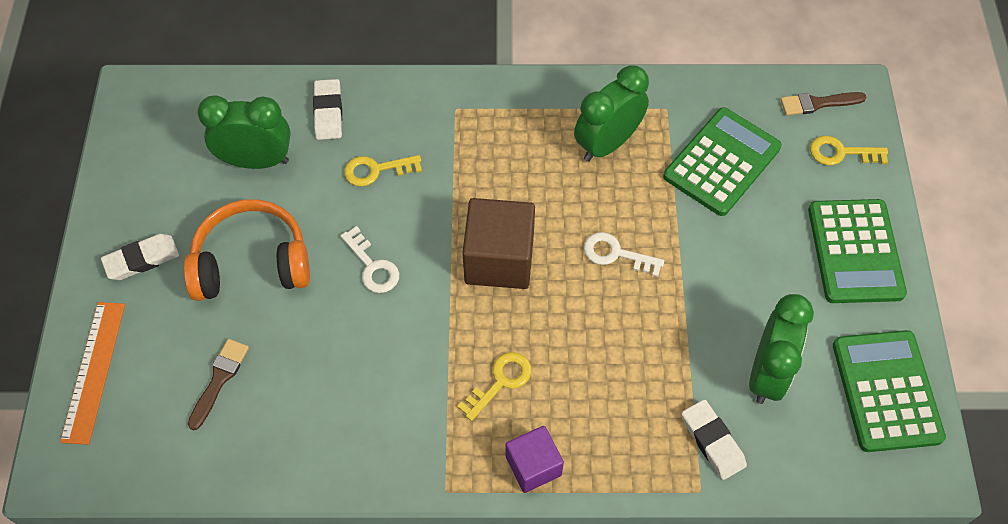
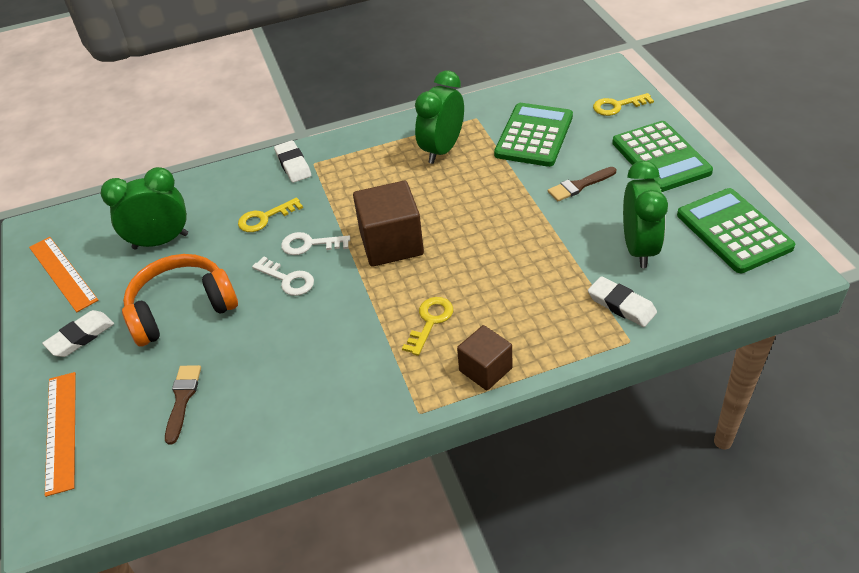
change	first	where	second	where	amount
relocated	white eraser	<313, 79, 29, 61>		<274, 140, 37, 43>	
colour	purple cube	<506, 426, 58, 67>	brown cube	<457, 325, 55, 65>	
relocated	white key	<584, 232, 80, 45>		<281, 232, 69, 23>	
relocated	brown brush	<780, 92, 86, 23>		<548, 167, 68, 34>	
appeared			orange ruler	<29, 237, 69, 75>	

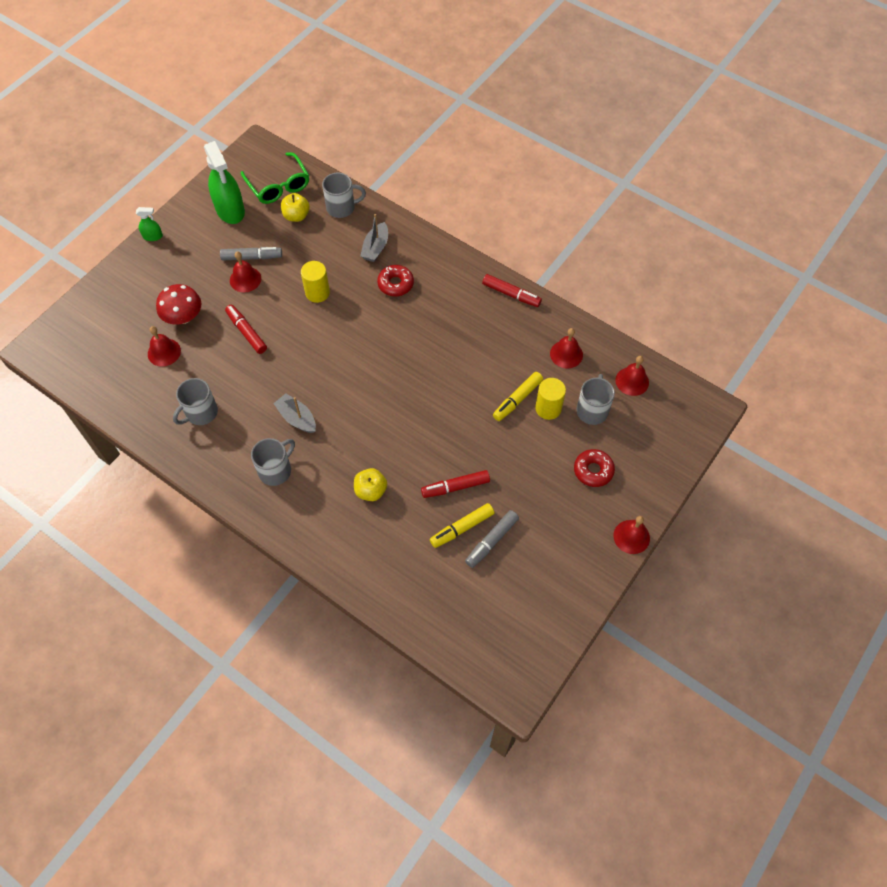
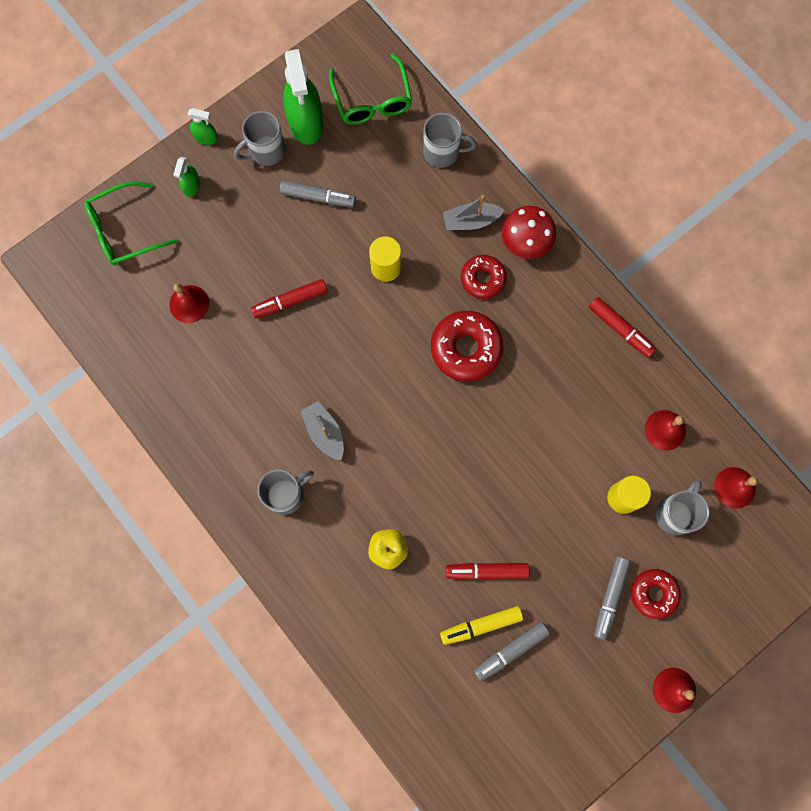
change	first	where	second	where	amount
relocated	red mushroom	<156, 284, 45, 41>		<502, 206, 54, 53>	
relocated	grey mug	<173, 378, 45, 47>		<234, 111, 52, 55>	
spun	red marker	<225, 305, 42, 49>		<251, 279, 76, 39>	90 degrees counterclockwise
missing	red bell	<230, 252, 31, 40>			
missing	yellow apple	<281, 193, 29, 29>			
spun	grey boat	<360, 214, 28, 48>		<443, 195, 61, 35>	45 degrees clockwise
missing	yellow marker	<493, 372, 50, 49>			
appeared			green glasses	<84, 182, 94, 84>	
appeared			green spray bottle	<173, 157, 27, 40>	
appeared			red donut	<431, 311, 72, 71>	
appeared			grey marker	<594, 556, 37, 84>	

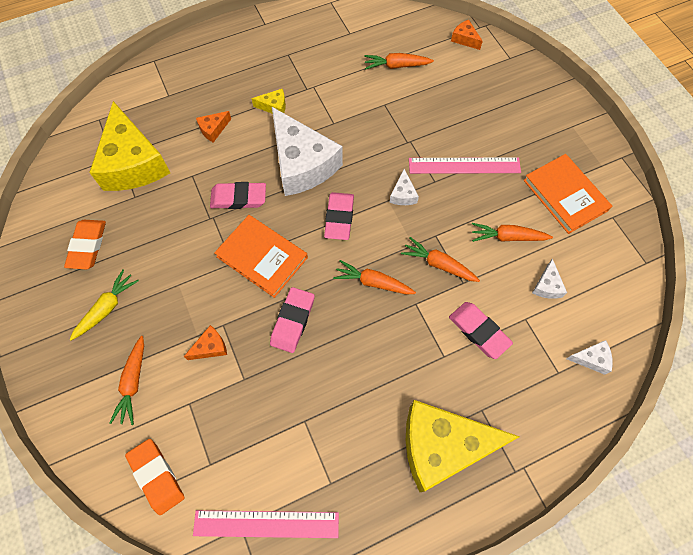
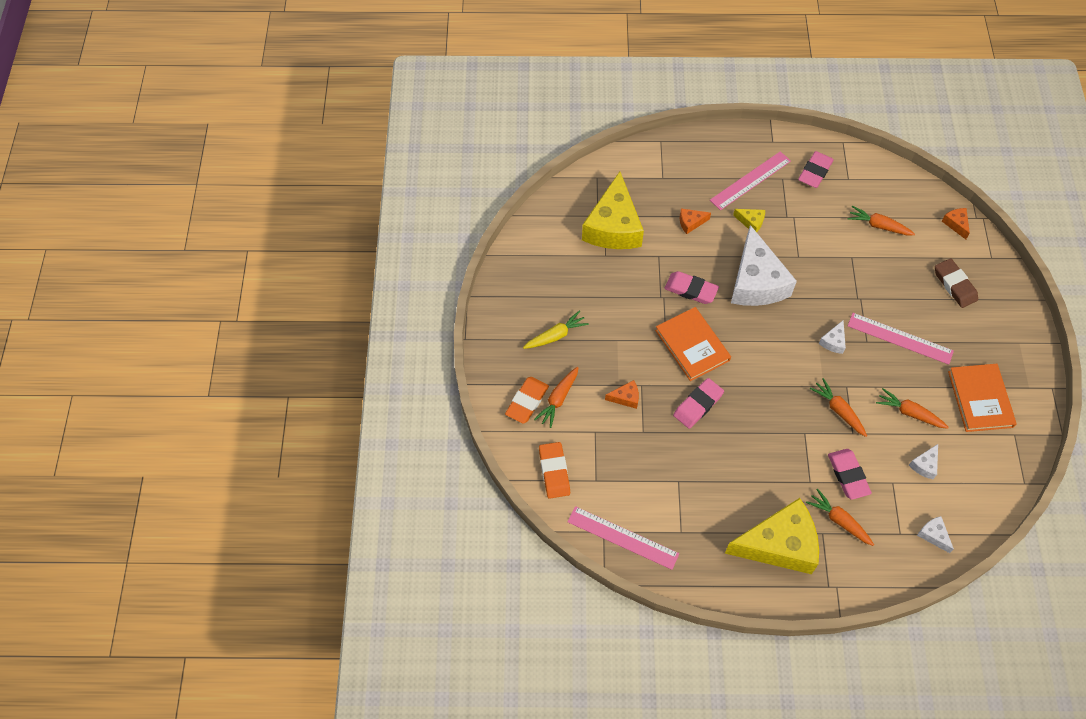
change	first	where	second	where	amount
relocated	orange eraser	<64, 220, 42, 49>		<505, 377, 44, 47>	
relocated	pink eraser	<324, 192, 30, 48>		<798, 151, 36, 37>	
relocated	orange carrot	<333, 260, 83, 34>		<806, 488, 68, 58>	
spun	yellow cheese	<406, 400, 114, 92>		<725, 498, 94, 76>	150 degrees clockwise
spun	white cheese	<567, 340, 46, 35>		<917, 516, 37, 37>	150 degrees counterclockwise
appeared			pink ruler	<710, 151, 81, 59>	
appeared			brown eraser	<935, 258, 43, 50>	

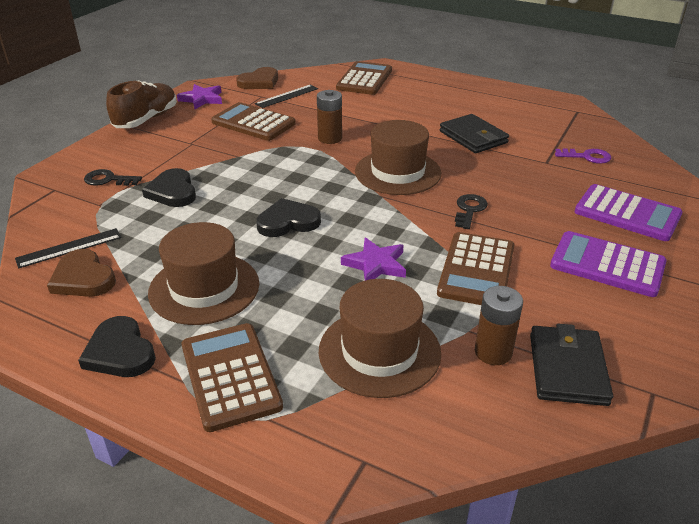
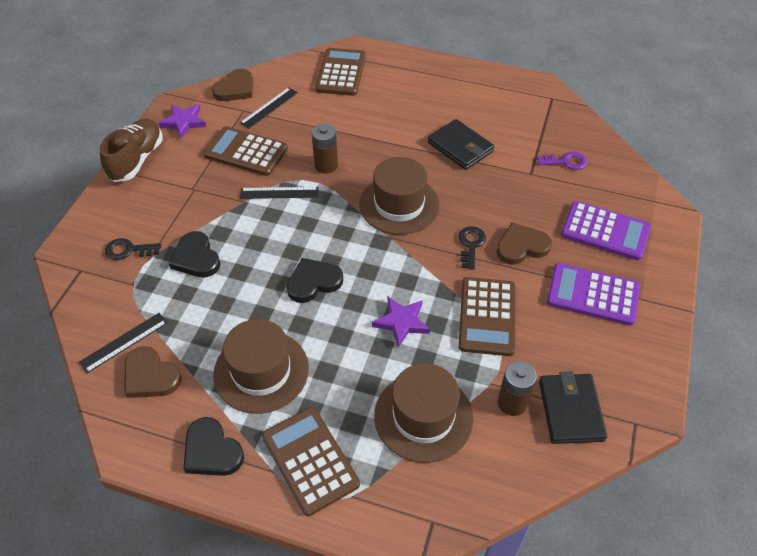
change	first	where	second	where	amount
appeared			black ruler	<240, 187, 78, 12>	
appeared			brown heart	<497, 222, 55, 43>	

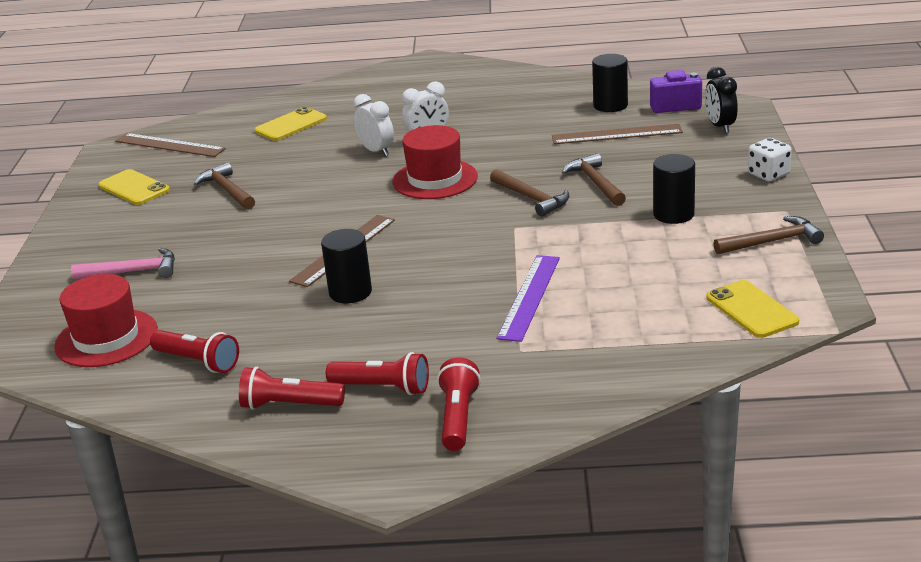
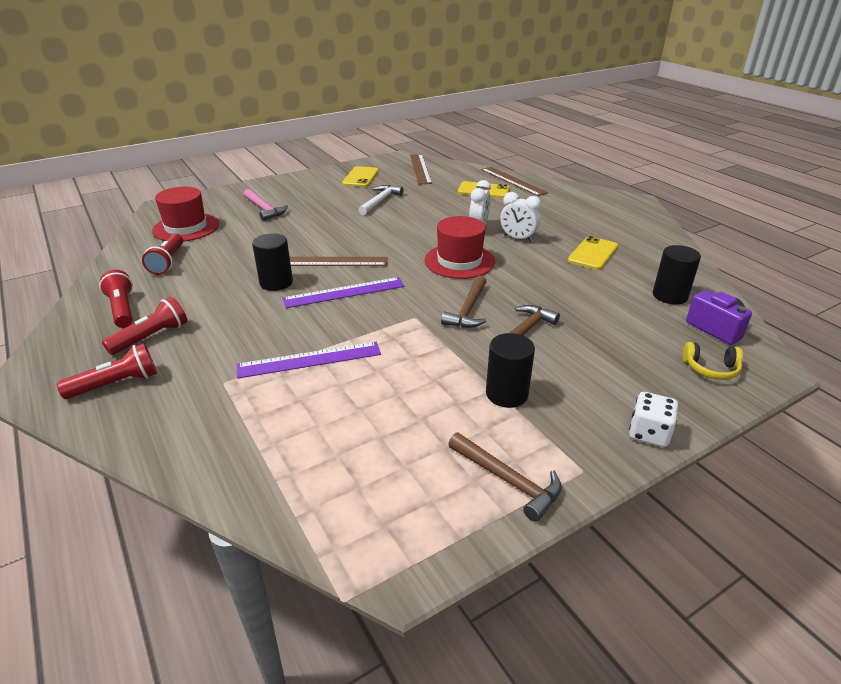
change	first	where	second	where	amount
colour	brown hammer	<194, 162, 61, 48>	white hammer	<358, 185, 46, 30>	
spun	red flashlight	<326, 352, 103, 43>		<102, 297, 85, 58>	120 degrees counterclockwise
relocated	brown ruler	<552, 124, 131, 20>		<481, 167, 67, 29>	
exchanged	black clock	<705, 67, 33, 66>	yellow headphones	<683, 342, 60, 38>	
relocated	yellow phone	<706, 280, 93, 58>		<568, 236, 50, 34>	
appeared			purple ruler	<283, 277, 121, 31>	

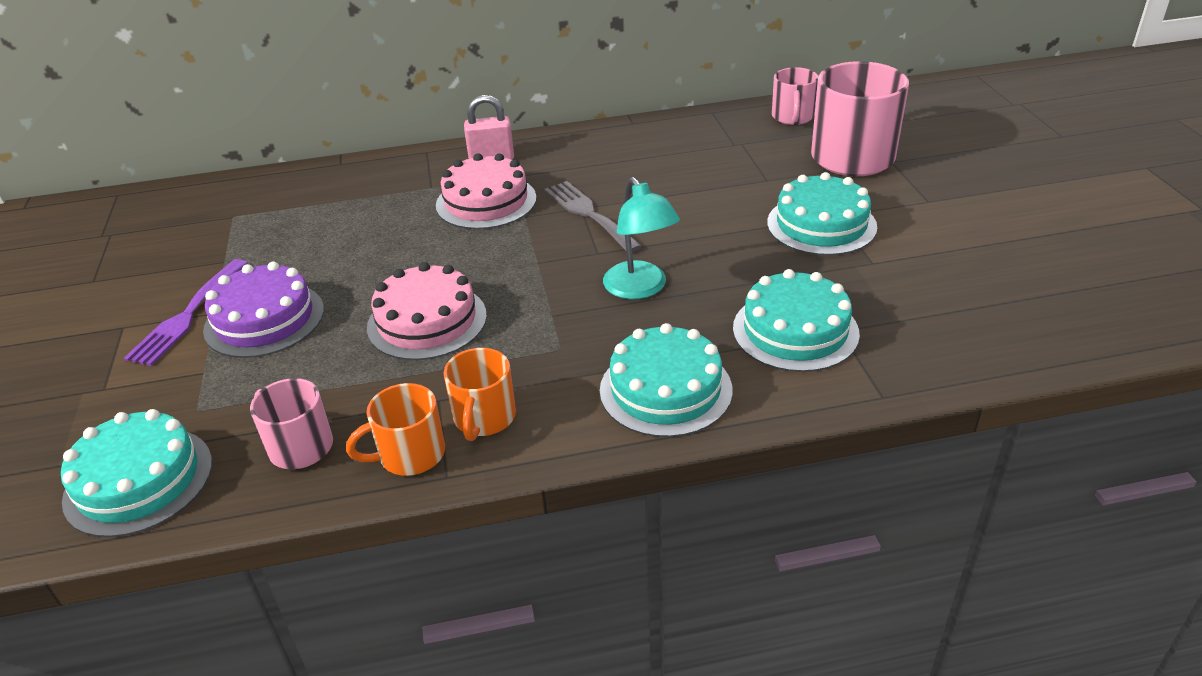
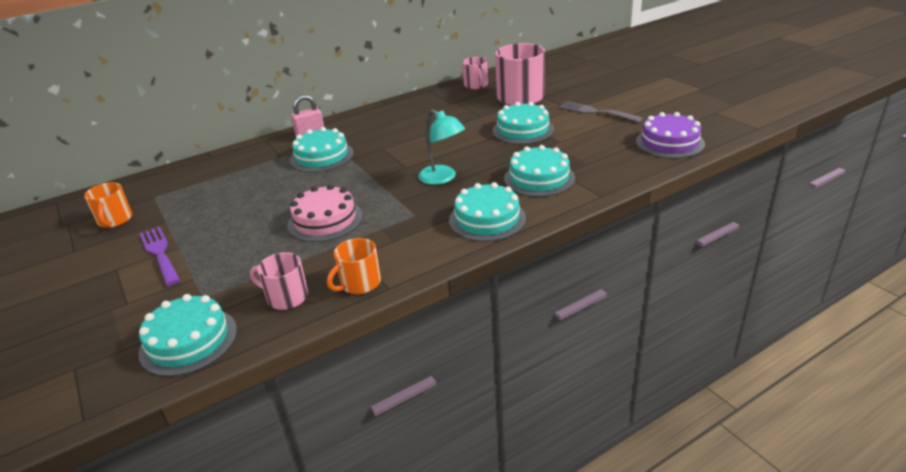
change	first	where	second	where	amount
spun	purple fork	<124, 259, 124, 107>		<140, 227, 40, 59>	150 degrees clockwise
relocated	purple cake	<203, 261, 121, 97>		<636, 112, 69, 46>	
colour	pink cake	<436, 153, 101, 76>	turquoise cake	<290, 127, 64, 45>	
relocated	orange mug	<444, 348, 72, 93>		<84, 182, 48, 46>	
relocated	grey fork	<544, 181, 98, 72>		<559, 101, 84, 22>	

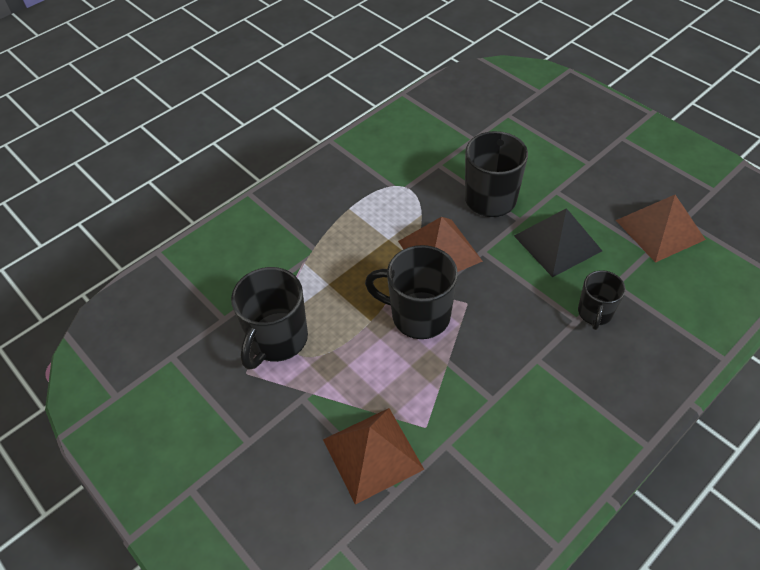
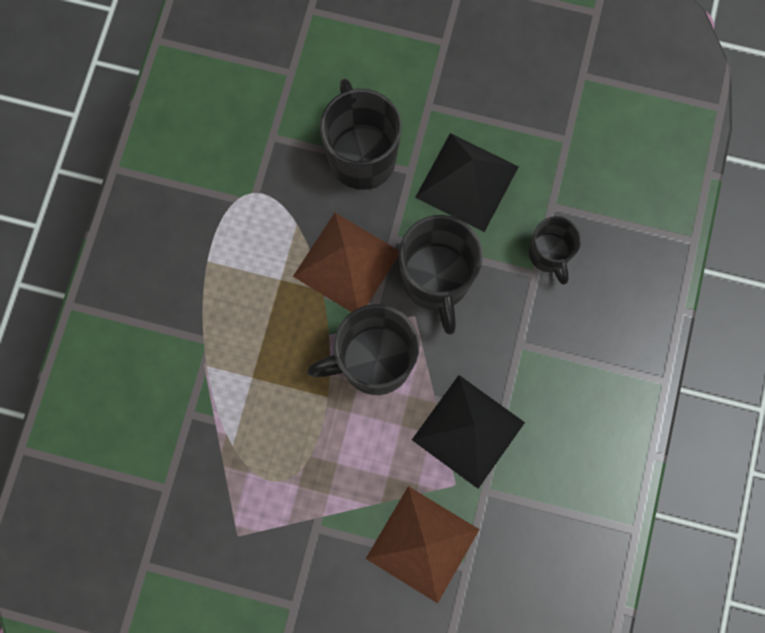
change	first	where	second	where	amount
relocated	black mug	<231, 267, 77, 103>		<399, 215, 84, 119>	
missing	brown pyramid	<616, 195, 90, 68>			
appeared			black pyramid	<412, 375, 113, 114>	

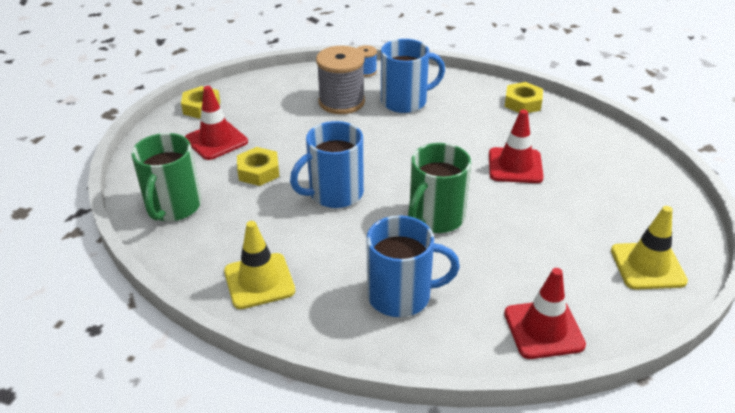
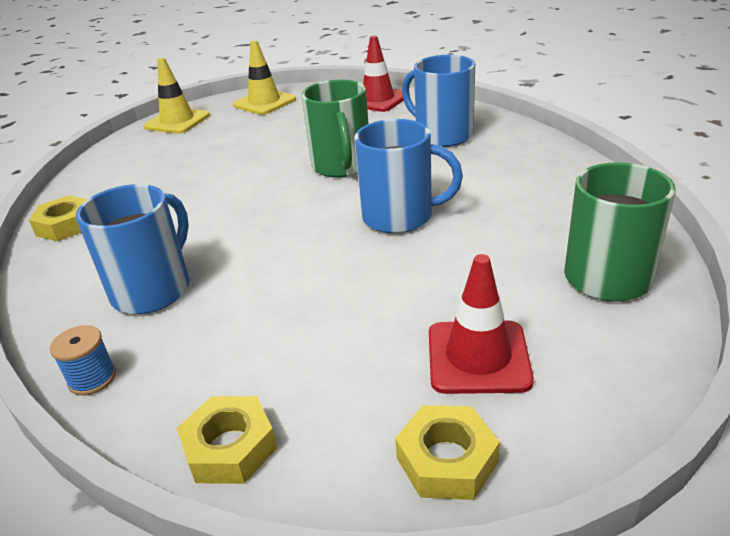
change	first	where	second	where	amount
relocated	yellow traffic cone	<224, 221, 71, 88>		<144, 58, 66, 76>	
relocated	yellow nut	<237, 147, 42, 39>		<177, 396, 100, 88>	
missing	grey spool	<316, 46, 49, 68>			
spun	blue mug	<381, 39, 64, 74>		<76, 184, 114, 130>	90 degrees clockwise
spun	green mug	<408, 143, 63, 90>		<302, 80, 67, 97>	90 degrees clockwise
missing	red traffic cone	<489, 109, 55, 74>			

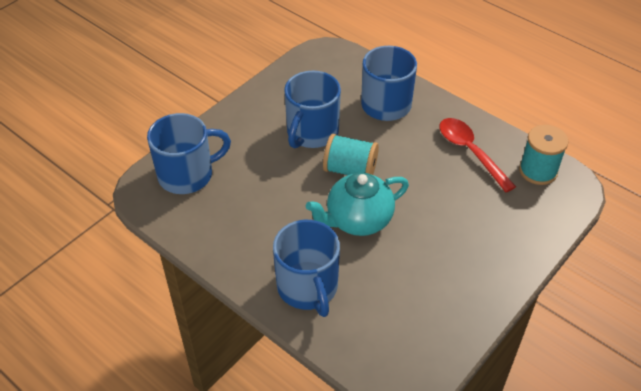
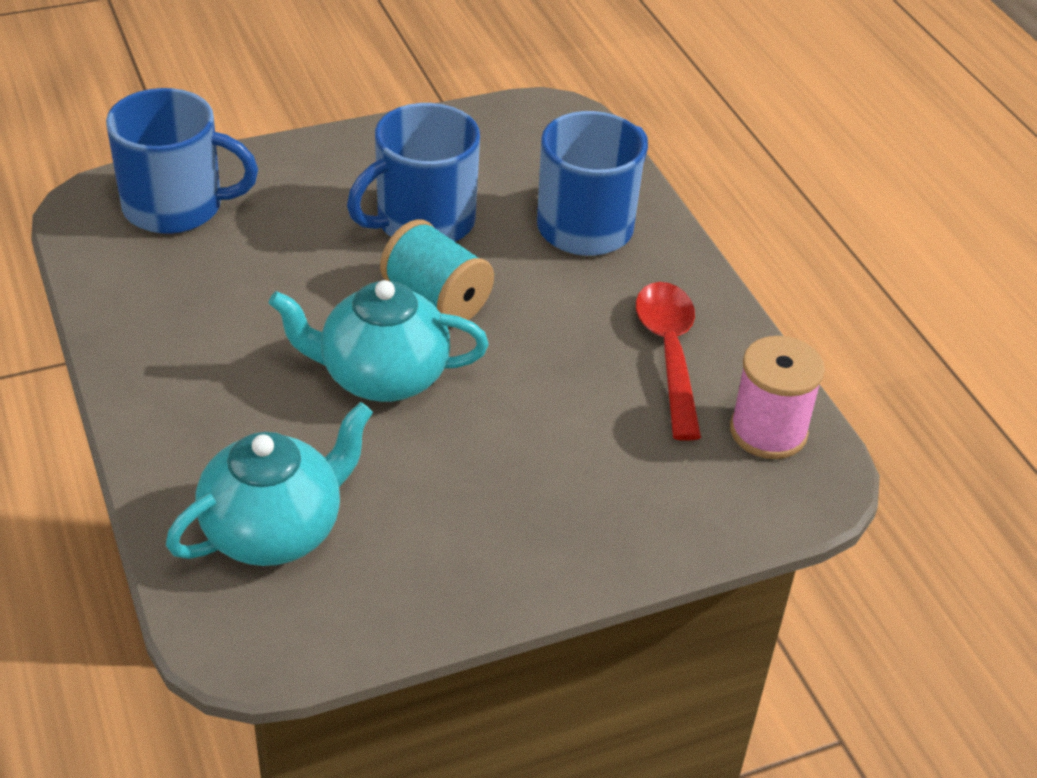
change	first	where	second	where	amount
missing	blue mug	<273, 220, 67, 97>			
colour	turquoise spool	<519, 125, 49, 60>	pink spool	<730, 336, 95, 123>	
appeared			turquoise teapot	<166, 402, 207, 164>	

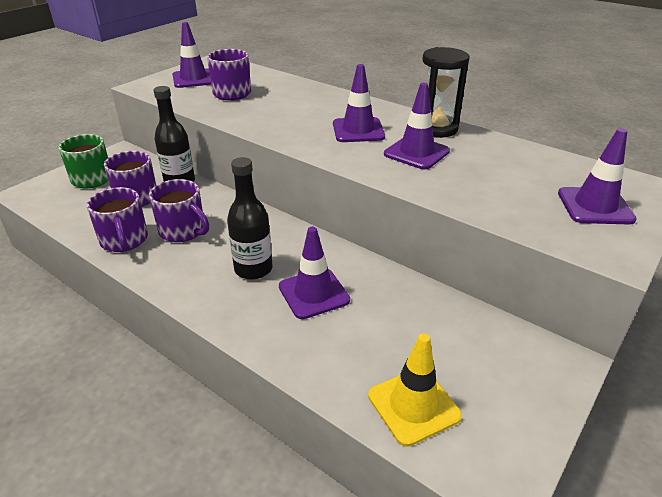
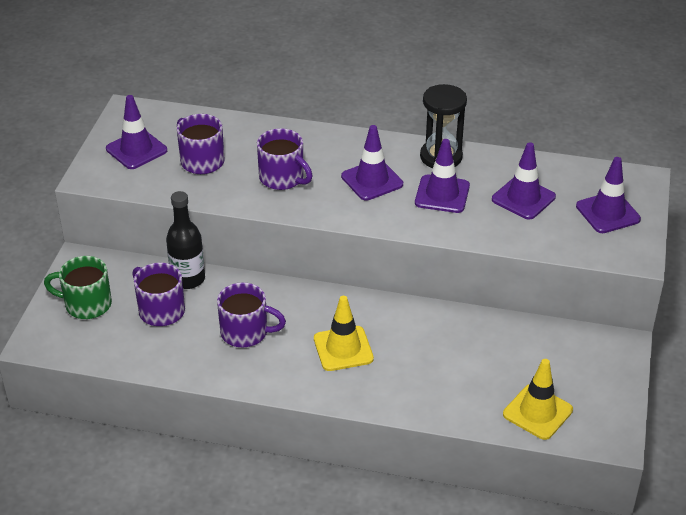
change	first	where	second	where	amount
relocated	purple mug	<86, 187, 62, 65>		<257, 128, 56, 62>	
exchanged	black bottle	<227, 157, 45, 123>	yellow traffic cone	<314, 296, 60, 75>	
relocated	purple traffic cone	<279, 227, 71, 92>		<492, 142, 64, 78>	

